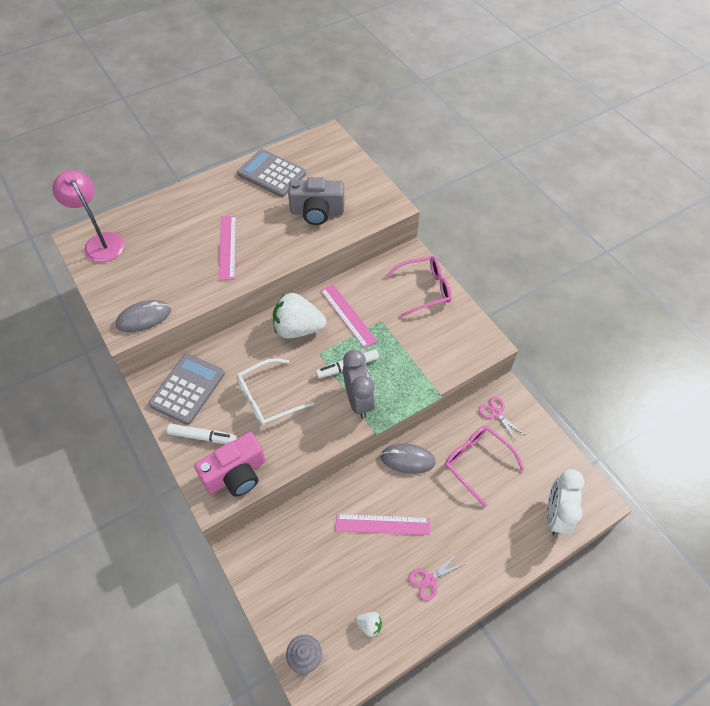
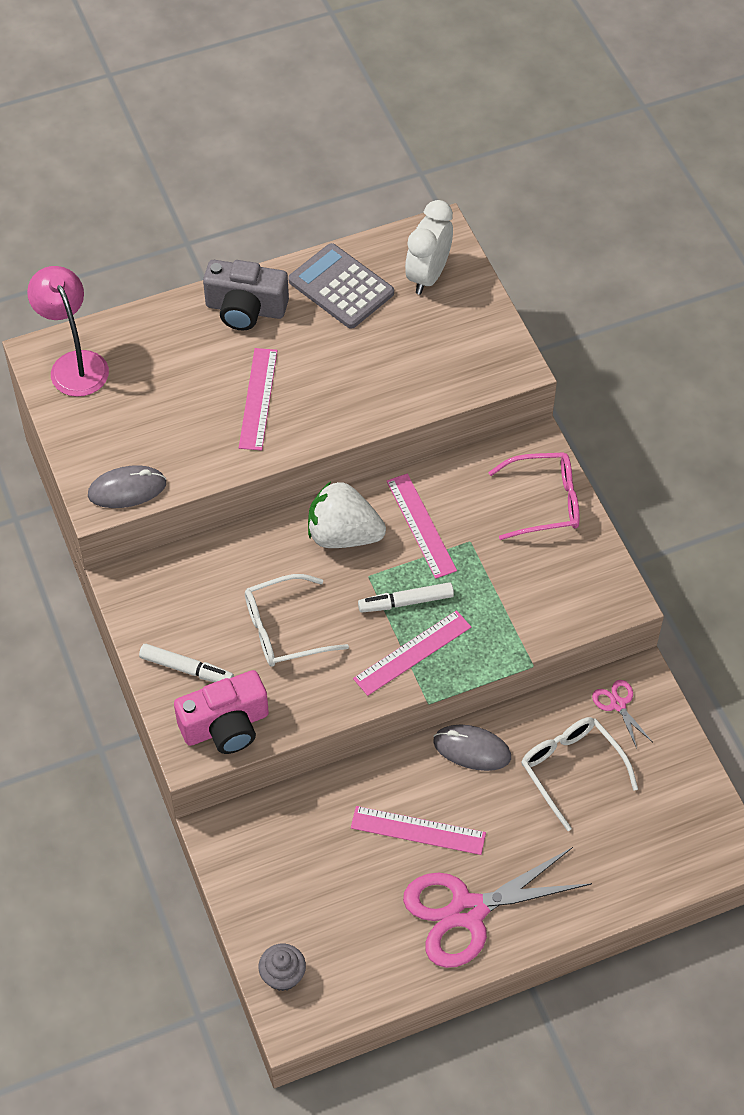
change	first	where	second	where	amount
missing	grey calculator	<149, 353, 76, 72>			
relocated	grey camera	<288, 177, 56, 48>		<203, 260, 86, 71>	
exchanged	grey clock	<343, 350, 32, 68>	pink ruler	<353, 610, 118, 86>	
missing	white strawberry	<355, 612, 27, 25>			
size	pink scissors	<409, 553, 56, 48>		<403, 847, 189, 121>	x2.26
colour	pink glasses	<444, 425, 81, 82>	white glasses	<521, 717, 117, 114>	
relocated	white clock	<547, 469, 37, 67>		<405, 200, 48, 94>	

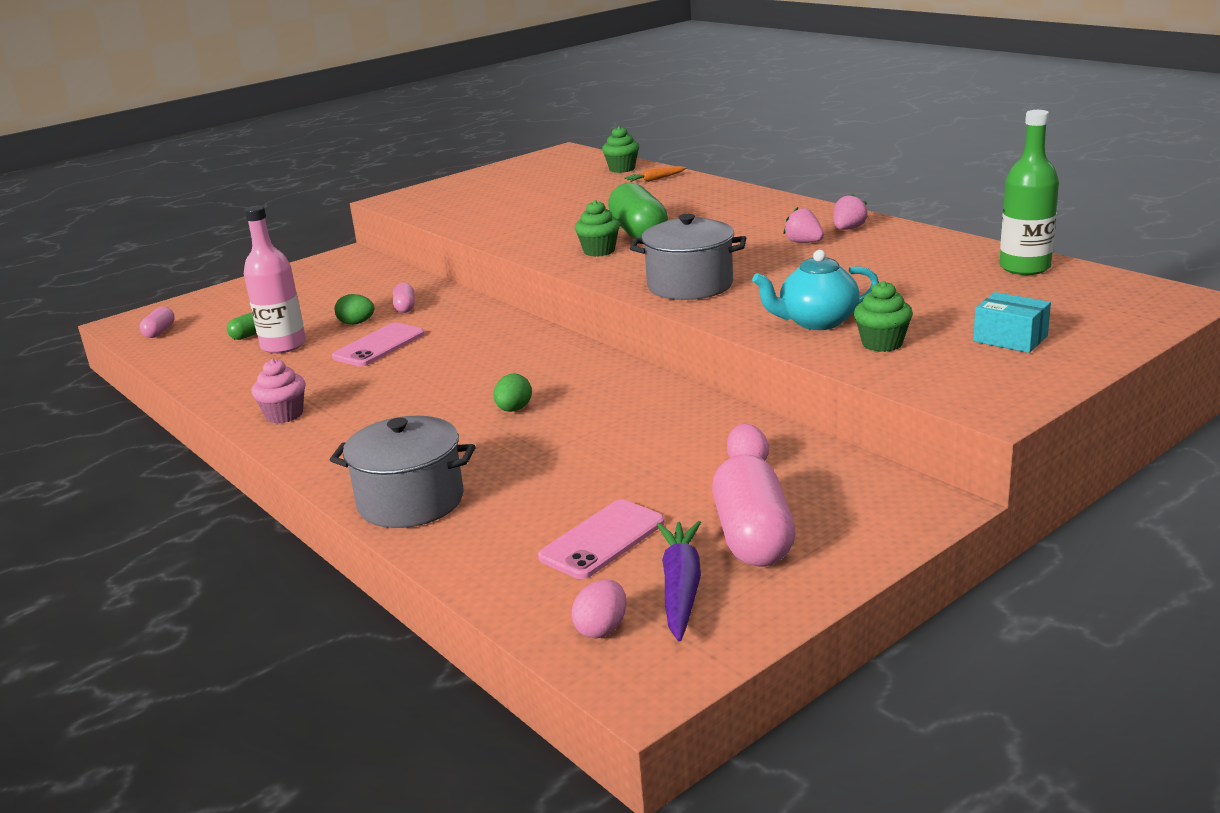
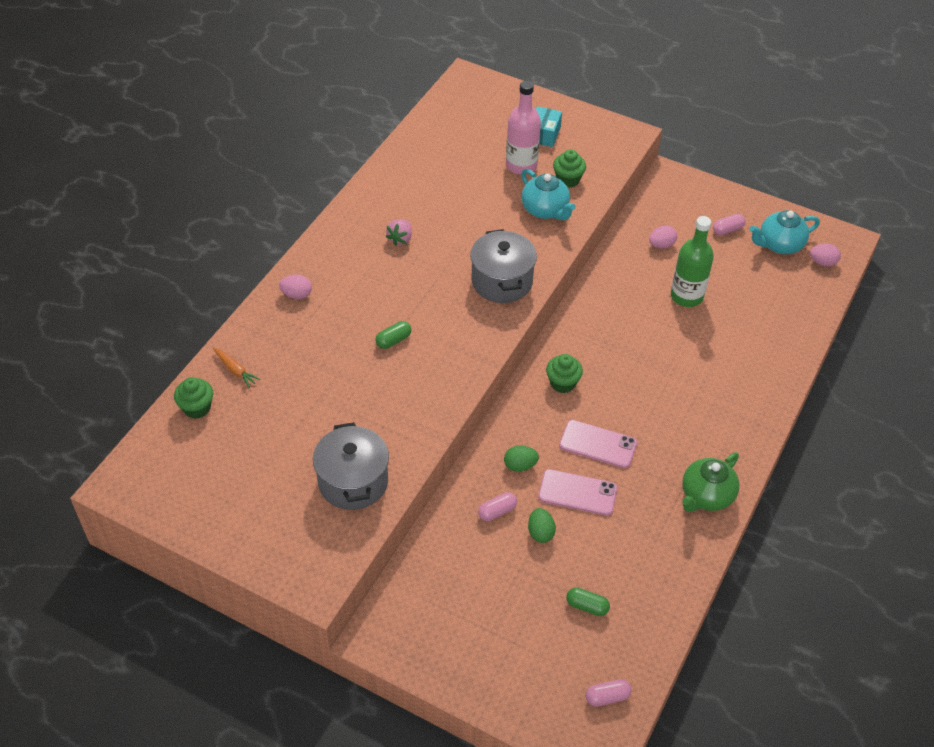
change	first	where	second	where	amount
relocated	pink bottle	<244, 206, 62, 148>		<506, 81, 35, 93>	
exchanged	pink cupcake	<251, 359, 55, 64>	green teapot	<682, 452, 57, 60>	
relocated	grey pot	<330, 416, 146, 112>		<313, 422, 76, 88>	
relocated	green egg	<493, 373, 39, 39>		<504, 446, 35, 26>	
relocated	pink phone	<538, 500, 127, 79>		<559, 420, 78, 48>	
relocated	green cupcake	<575, 200, 45, 57>		<546, 354, 37, 39>	
size	green capsule	<608, 183, 60, 56>		<375, 321, 36, 28>	x0.48
exchanged	purple carrot	<657, 521, 44, 120>	turquoise teapot	<750, 210, 70, 44>	
size	pink capsule	<712, 454, 83, 113>		<713, 214, 33, 21>	x0.48
missing	pink strawberry	<834, 193, 34, 37>			
relocated	green bottle	<1000, 110, 59, 165>		<671, 216, 43, 91>	
appeared			pink egg	<279, 274, 33, 25>	

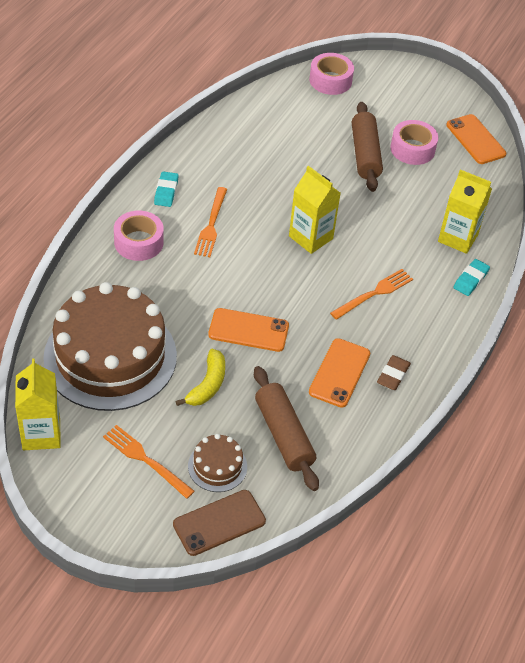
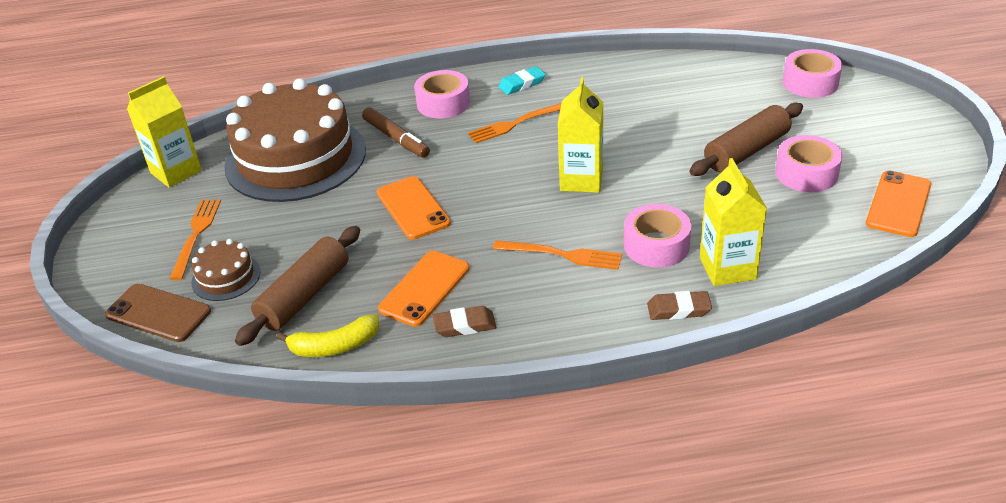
change	first	where	second	where	amount
relocated	yellow banana	<176, 349, 49, 57>		<276, 314, 103, 43>	
spun	orange phone	<309, 338, 61, 70>		<378, 251, 92, 76>	45 degrees counterclockwise
colour	turquoise eraser	<453, 259, 37, 37>	brown eraser	<647, 291, 65, 29>	
appeared			brown marker	<362, 107, 68, 51>	
appeared			pink tape	<624, 204, 67, 64>	

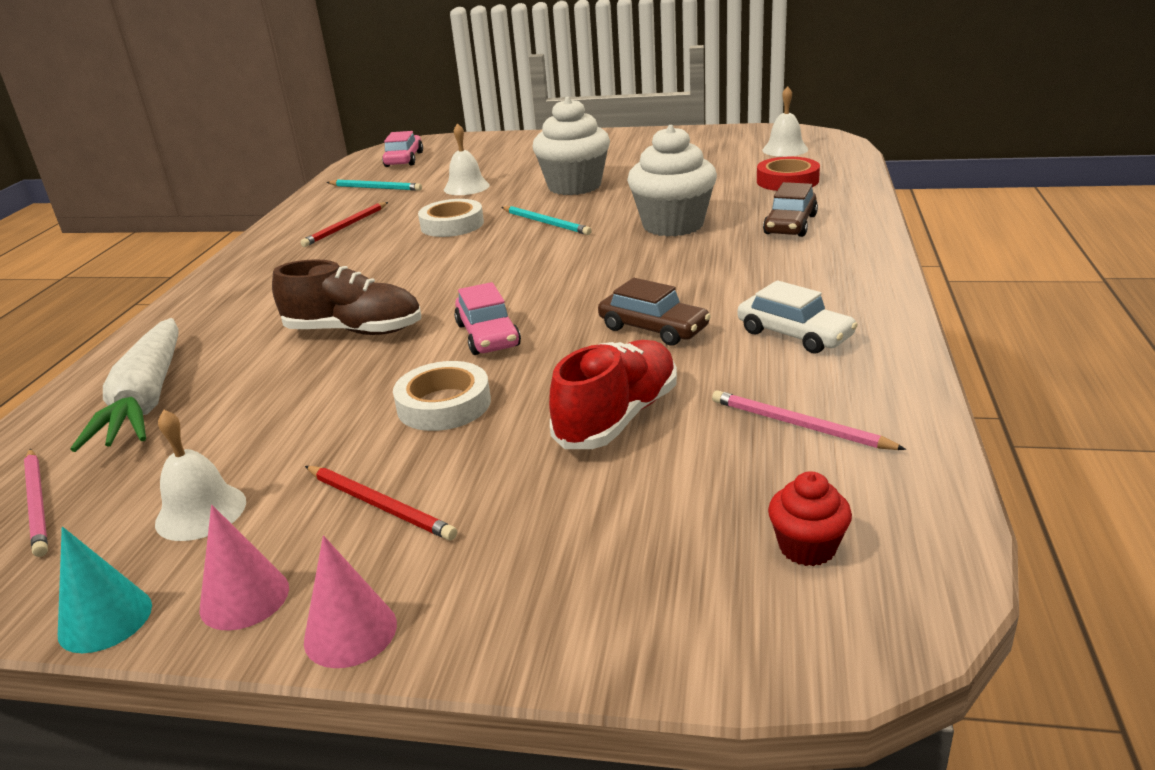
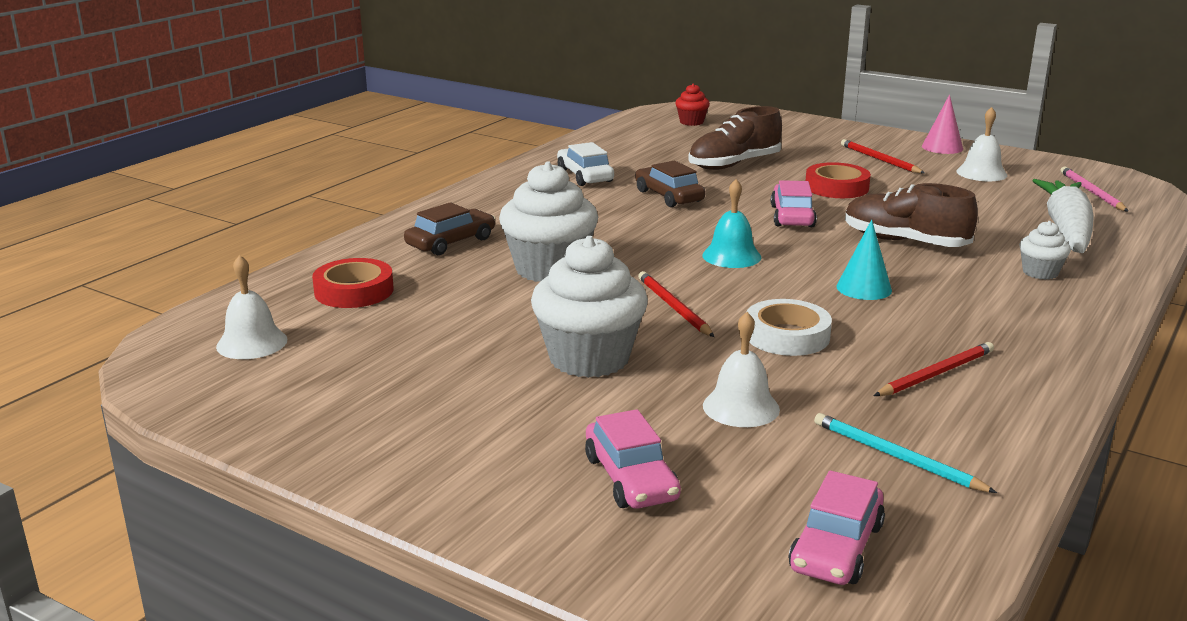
change	first	where	second	where	amount
relocated	turquoise cone	<58, 527, 94, 126>		<836, 219, 56, 81>	
missing	pink cone	<304, 535, 93, 133>			
colour	white tape	<393, 361, 98, 70>	red tape	<806, 162, 65, 36>	
colour	turquoise pencil	<502, 206, 90, 29>	red pencil	<638, 271, 76, 66>	
colour	red shoe	<549, 340, 128, 109>	brown shoe	<688, 106, 94, 64>	
missing	pink pencil	<712, 390, 194, 60>			
appeared			pink car	<585, 409, 96, 100>	
appeared			turquoise bell	<702, 179, 59, 89>	
appeared			white cupcake	<1019, 221, 52, 59>	

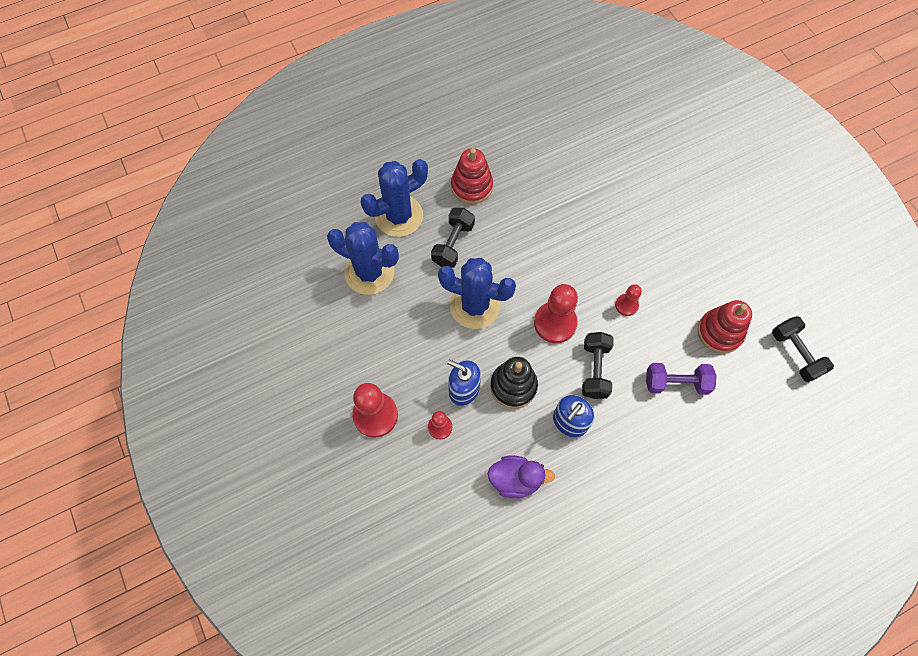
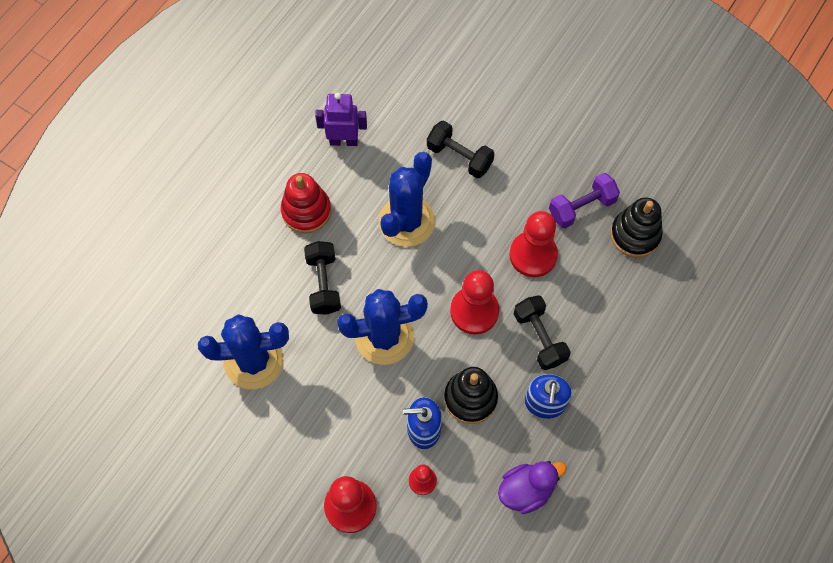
change	first	where	second	where	amount
relocated	blue cactus	<361, 159, 67, 78>		<378, 152, 57, 95>	
size	red pawn	<615, 284, 27, 32>		<509, 211, 49, 66>	x1.85
relocated	purple dumbbell	<646, 363, 71, 32>		<549, 173, 71, 55>	
colour	red stacking toy	<697, 300, 55, 53>	black stacking toy	<610, 197, 53, 60>	
relocated	black dumbbell	<772, 316, 62, 66>		<427, 120, 67, 58>	
appeared			purple robot	<315, 93, 52, 53>	

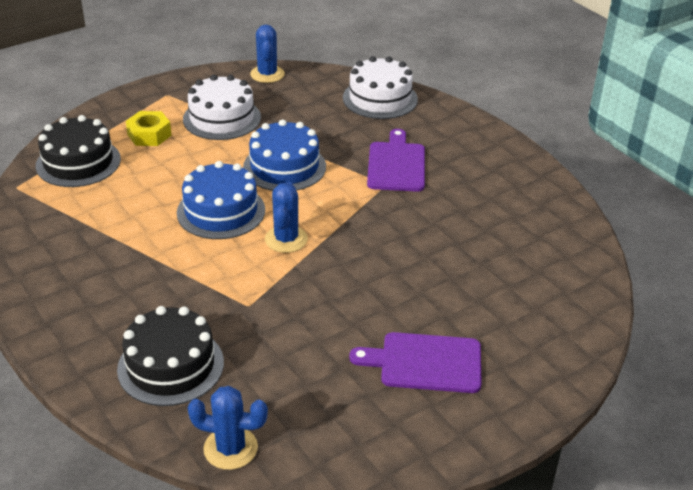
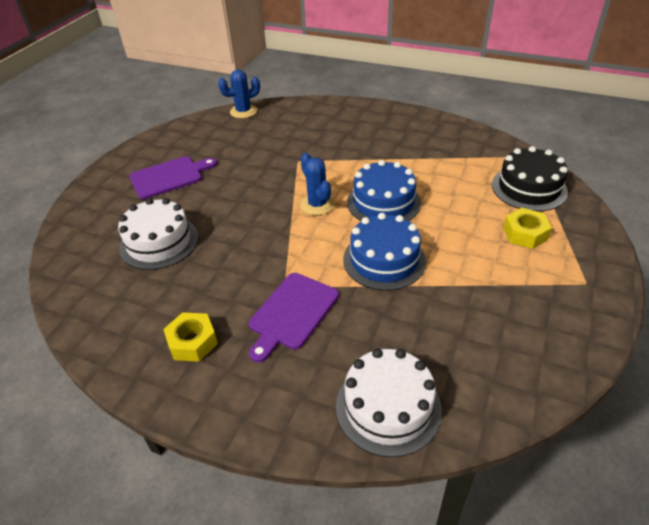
change	first	where	second	where	amount
missing	black cake	<117, 306, 107, 100>			
relocated	white cake	<183, 75, 78, 65>		<118, 198, 80, 72>	
missing	blue cactus	<250, 25, 35, 58>			
spun	purple cutting board	<367, 129, 58, 63>		<249, 273, 90, 90>	60 degrees clockwise
appeared			yellow nut	<163, 312, 55, 50>	

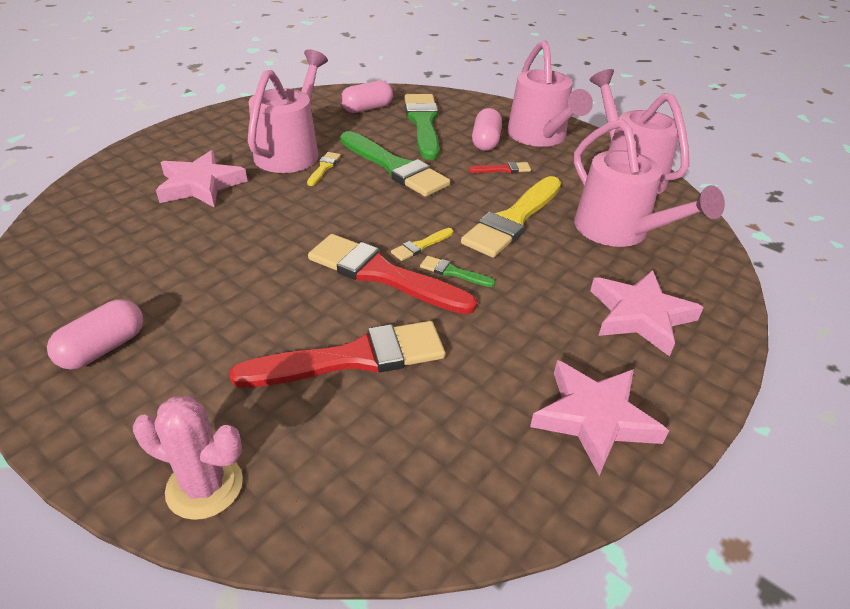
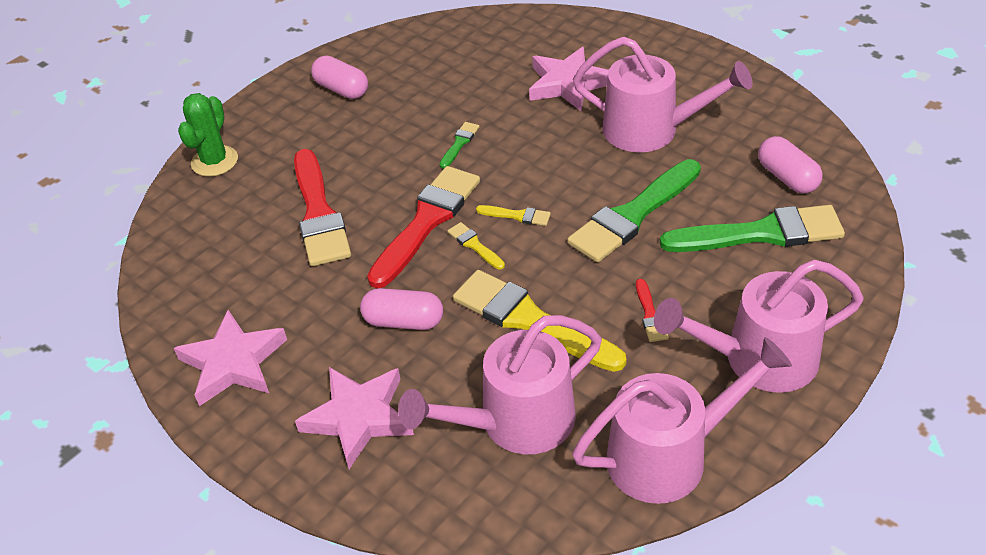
change	first	where	second	where	amount
colour	pink cactus	<133, 396, 110, 124>	green cactus	<178, 93, 60, 84>	
relocated	yellow brush	<307, 152, 34, 34>		<476, 205, 75, 21>	
relocated	green brush	<420, 256, 75, 31>		<440, 122, 39, 47>	
relocated	pink capsule	<472, 108, 30, 43>		<360, 288, 83, 42>	

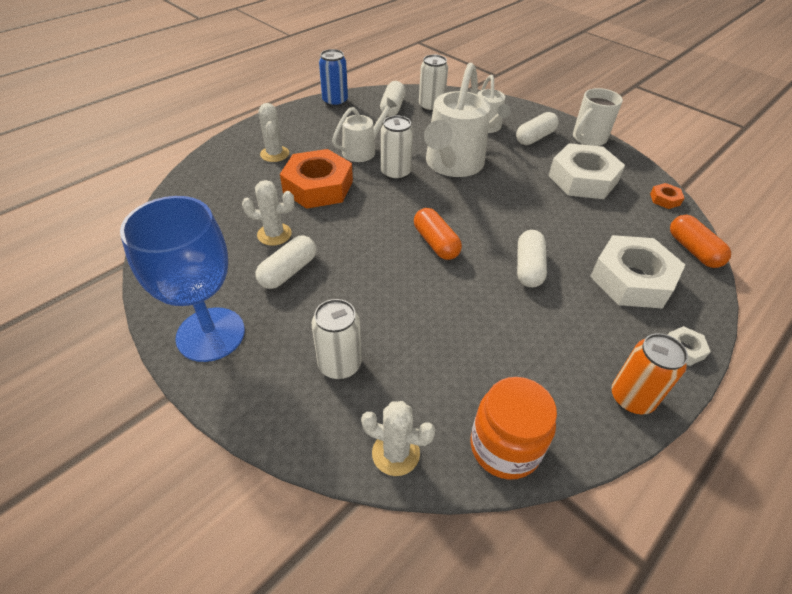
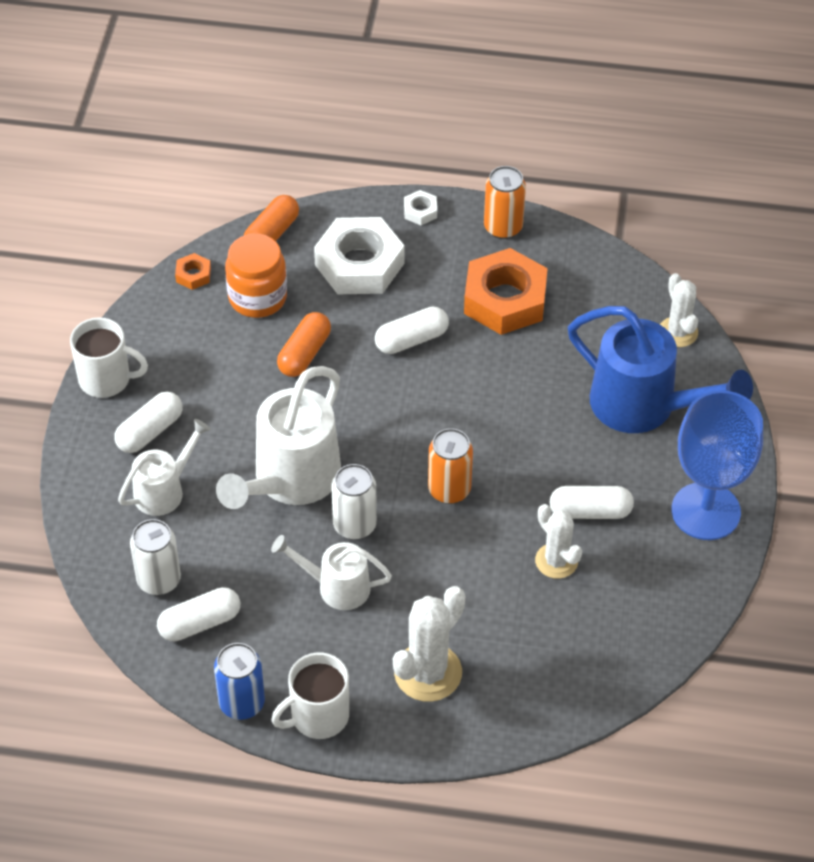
change	first	where	second	where	amount
size	white cactus	<258, 103, 31, 59>		<393, 586, 73, 116>	x1.52
relocated	orange nut	<280, 149, 73, 60>		<464, 248, 84, 87>	
exchanged	white can	<312, 299, 50, 80>	blue watering can	<568, 306, 185, 127>	
relocated	orange capsule	<414, 208, 48, 52>		<277, 312, 54, 65>	
spun	white watering can	<424, 63, 67, 114>		<216, 366, 125, 143>	135 degrees clockwise
relocated	orange jar	<470, 377, 87, 103>		<225, 234, 62, 84>	
spun	white capsule	<516, 112, 43, 33>		<114, 392, 69, 61>	60 degrees counterclockwise
missing	white nut	<548, 143, 77, 56>			
appeared			white mug	<271, 652, 78, 87>	
appeared			orange can	<428, 428, 45, 76>	

